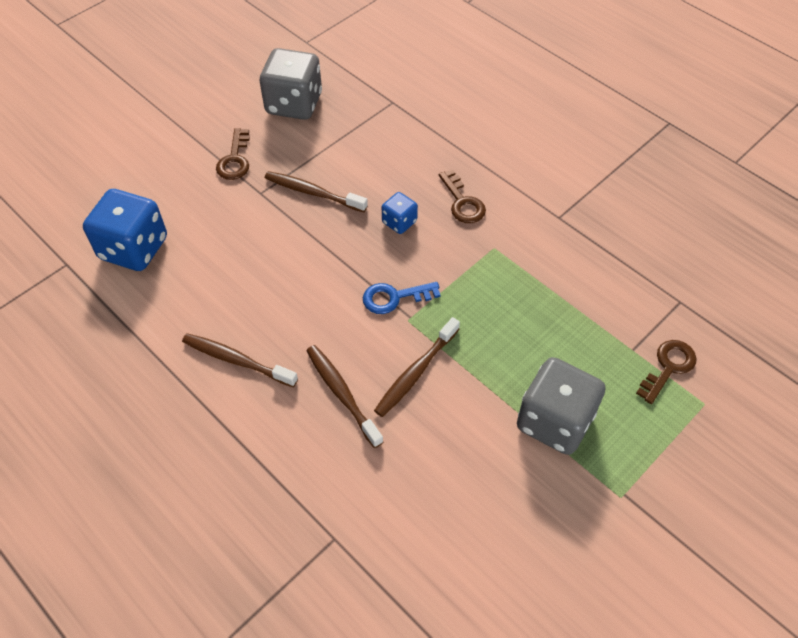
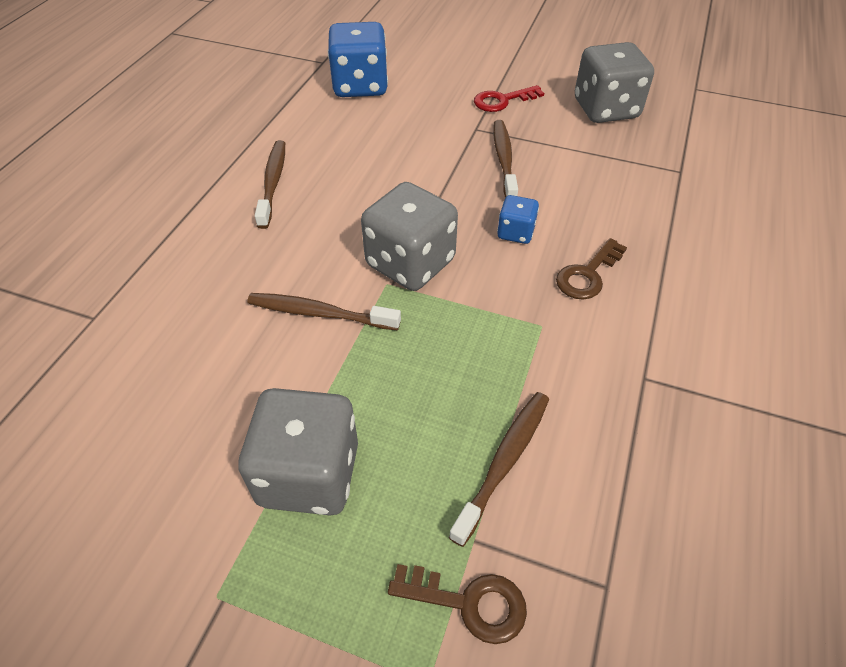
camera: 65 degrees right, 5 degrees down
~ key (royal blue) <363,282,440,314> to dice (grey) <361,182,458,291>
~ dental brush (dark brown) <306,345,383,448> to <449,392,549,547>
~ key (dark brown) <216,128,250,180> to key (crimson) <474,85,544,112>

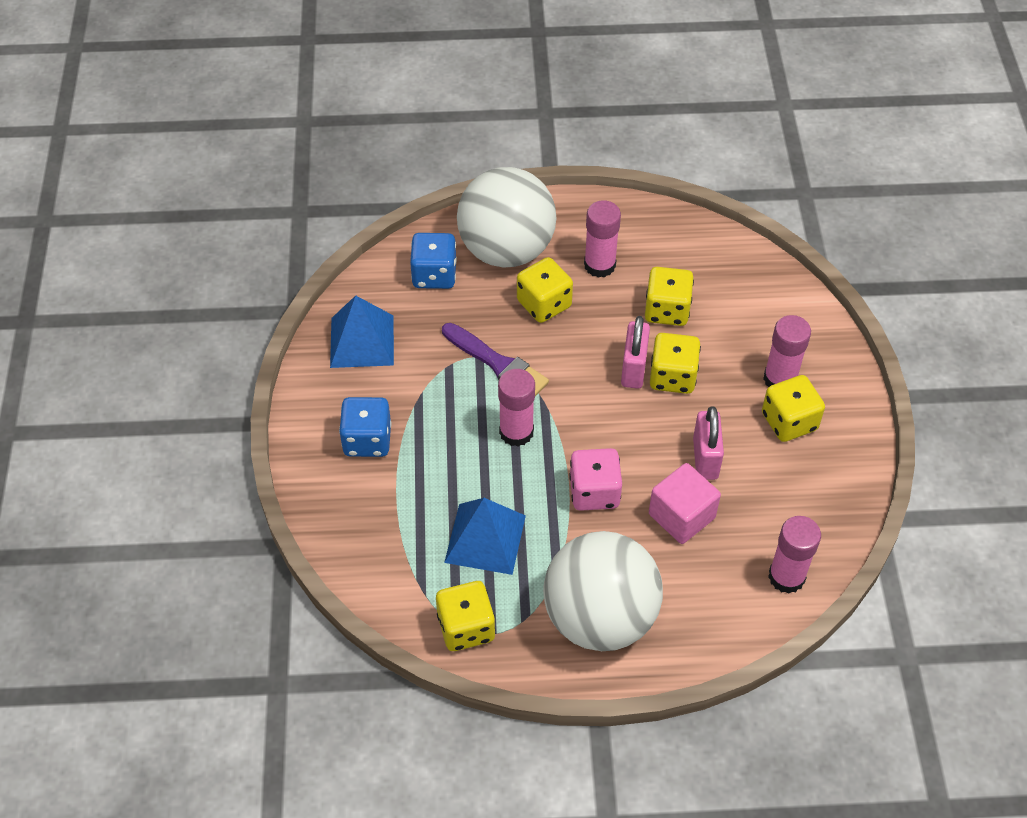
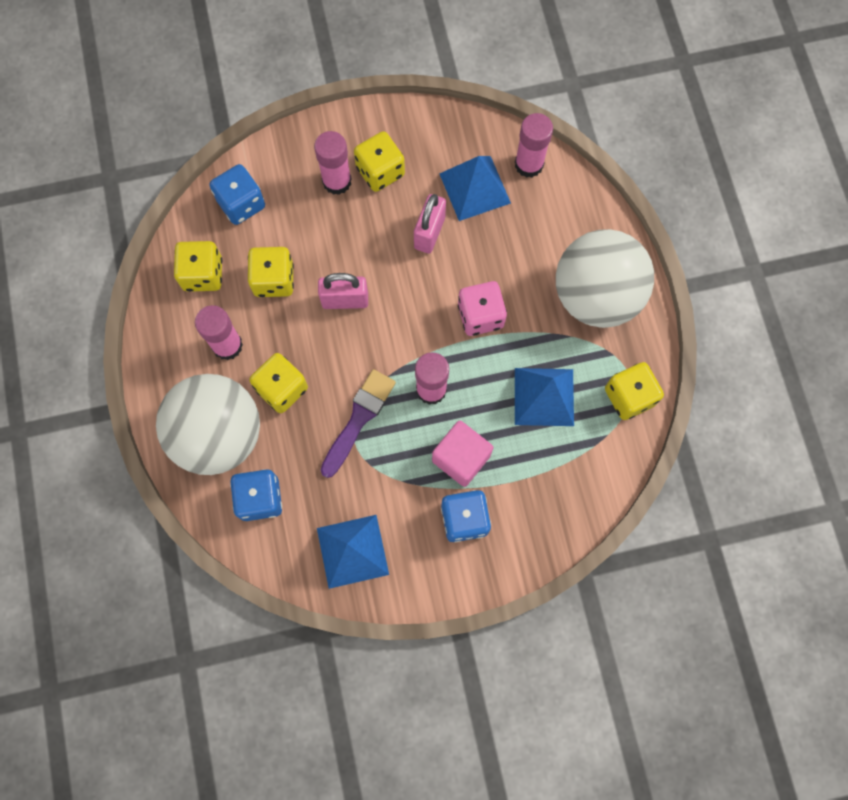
camera: 100 degrees left, 20 degrees up
~ dice (golden) <650,333,701,394> to <174,241,222,292>
+ dice (royal blue) <210,164,265,225>
~ lock (rose-pink) <693,406,724,480> = <414,194,446,254> 60 degrees counterclockwise
~ block (rose-pink) <649,463,721,544> to <432,421,493,487>
+ solid pyramid (royal blue) <439,156,511,221>

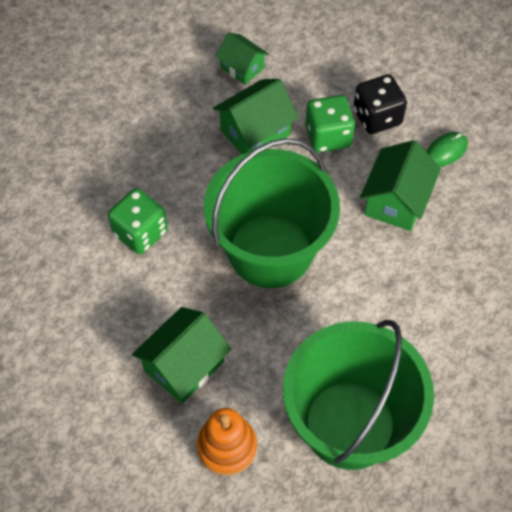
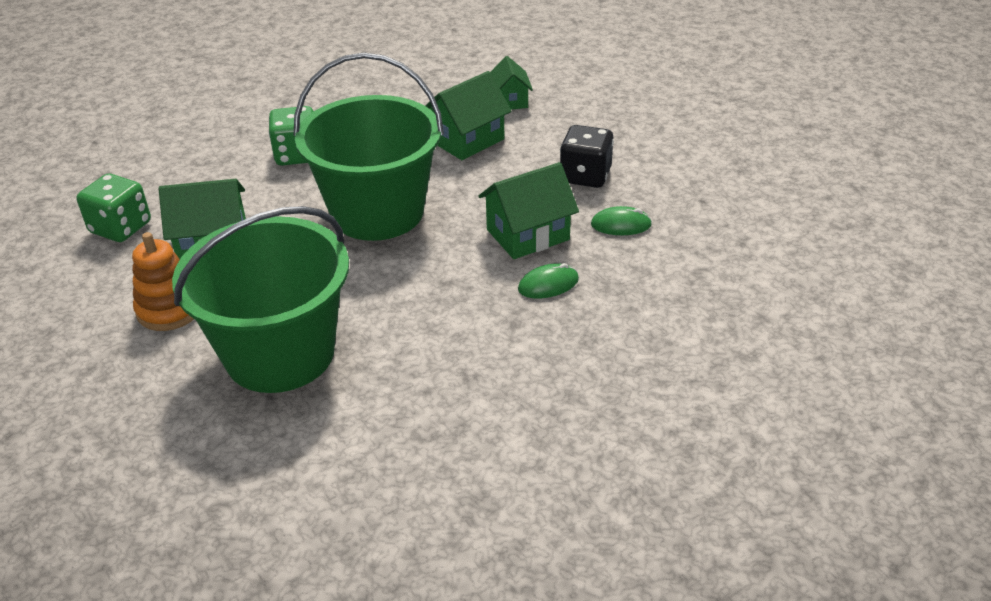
camera: 40 degrees right, 20 degrees down
~ dice (leaf-green) <305,95,355,153> to <76,174,151,242>
~ cottage (leaf-green) <213,79,299,154> = <425,71,512,160> 45 degrees counterclockwise
+ mouse (leaf-green) <518,263,579,298>

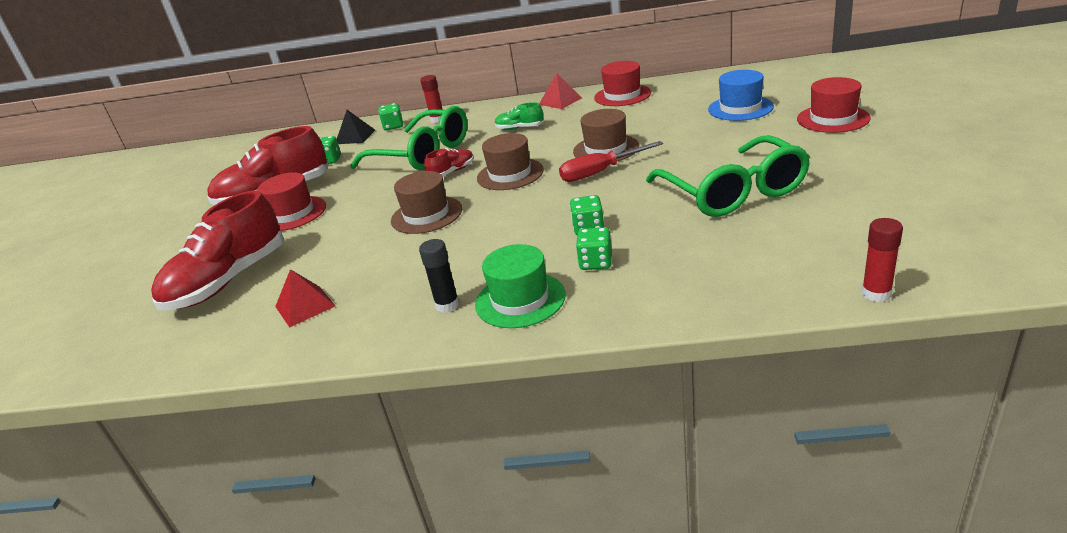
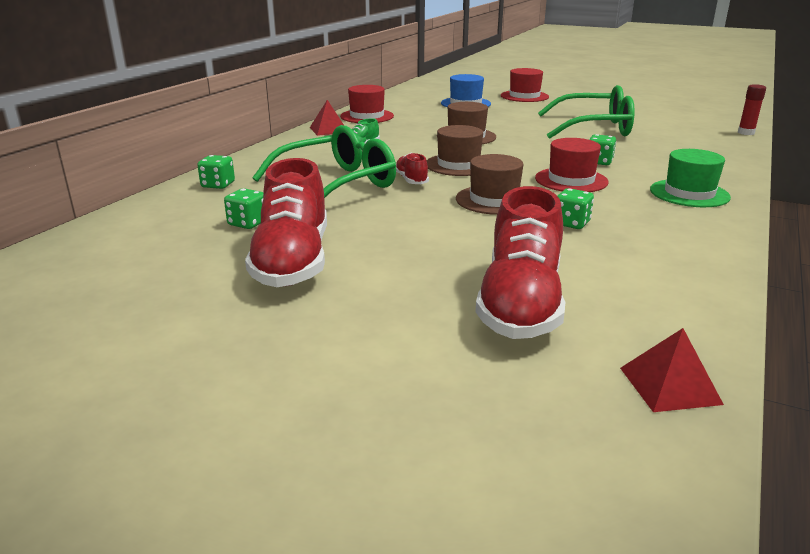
camera: 70 degrees left, 5 degrees down
~ sneaker (crimson) <151,191,284,310> = <475,186,565,339> 45 degrees clockwise
~ hat (crimson) <258,172,326,231> to <535,138,609,192>
~ dice (leaf-green) <576,227,612,270> to <557,188,594,229>
~ solid pyramid (crimson) <275,269,335,328> to <620,328,724,412>
- solid pyramid (ebony) <337,110,375,144>
- glue (ebony) <419,239,459,313>
- glue (crimson) <420,75,443,123>
- screwdriver (crimson) <559,141,663,182>

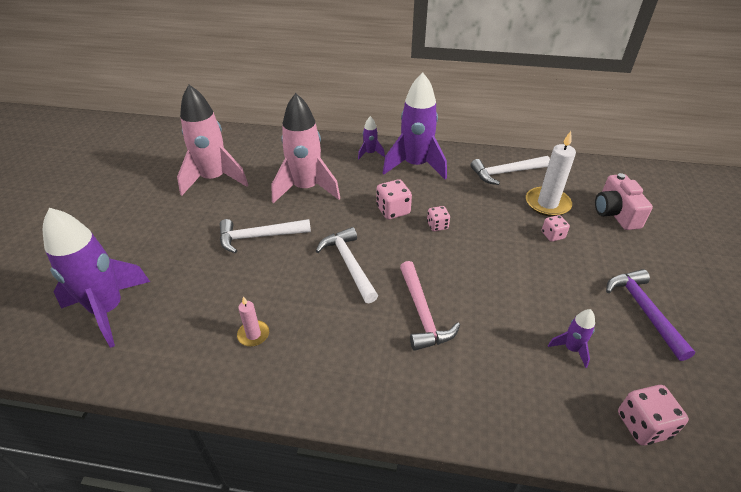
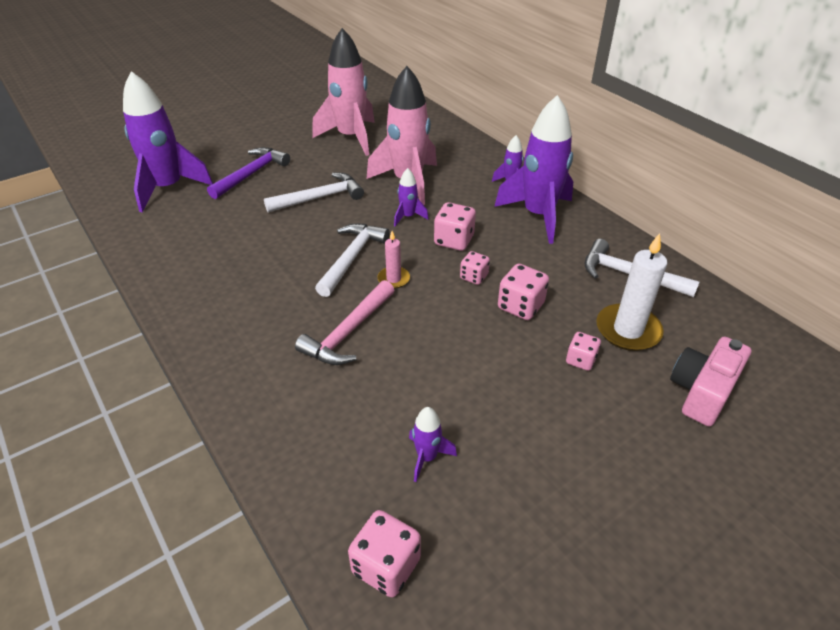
camera: 45 degrees right, 0 degrees up
~ hammer (purple) <606,269,695,361> to <207,147,290,199>
~ hammer (snow-white) <220,219,311,253> = <264,173,364,212> 120 degrees clockwise
~ pillar candle (rose-pink) <237,297,269,346> to <378,231,410,289>
+ toy rocket (purple) <394,168,429,226>
+ dice (rose-pink) <498,264,549,320>

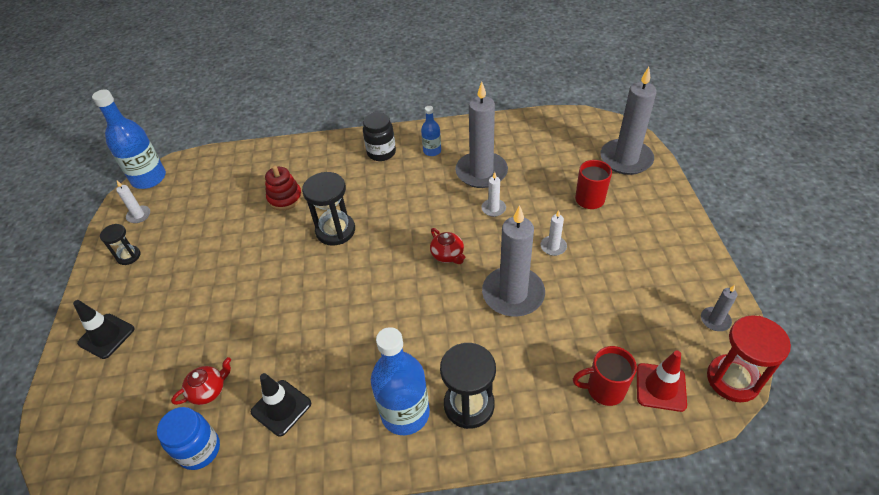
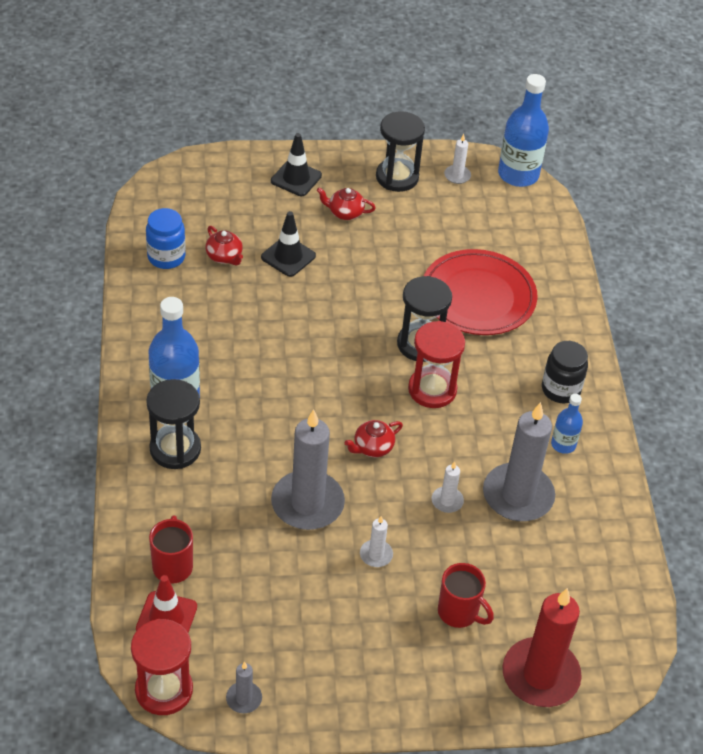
camera: 85 degrees right, 0 degrees up
~ road cone (ebony) <251,373,311,436> to <261,211,316,277>
+ china teapot (crimson) <317,188,376,220>
~ sandglass (ebony) <100,224,140,265> = <376,111,425,192> x1.74
+ sandglass (crimson) <408,321,465,408>
~ stacking rings (crimson) <265,165,302,211> to dinner plate (crimson) <424,249,537,335>
~ pillar candle (grey) <600,67,657,175> to pillar candle (crimson) <503,588,582,707>

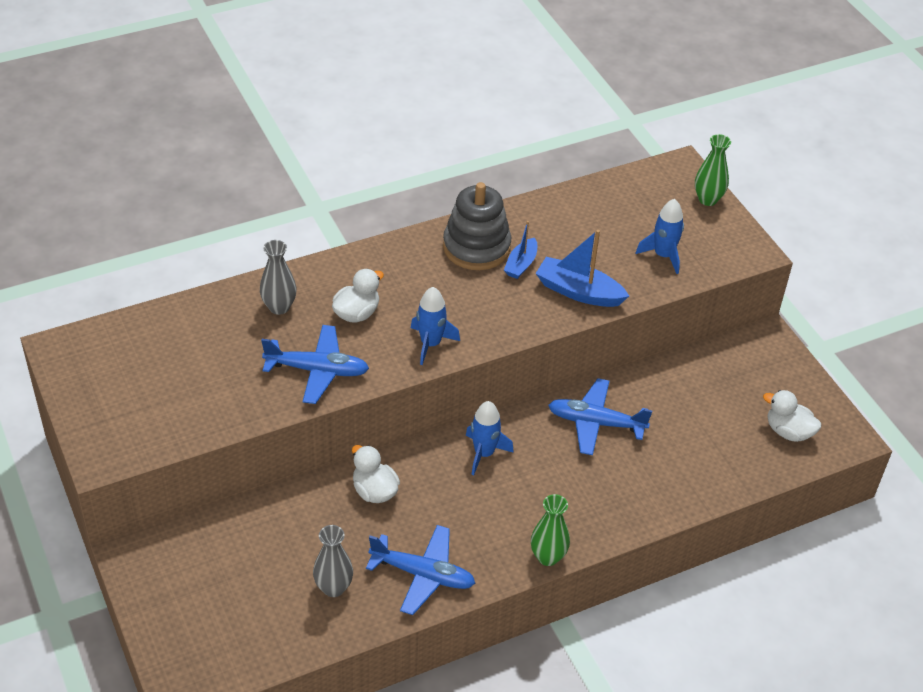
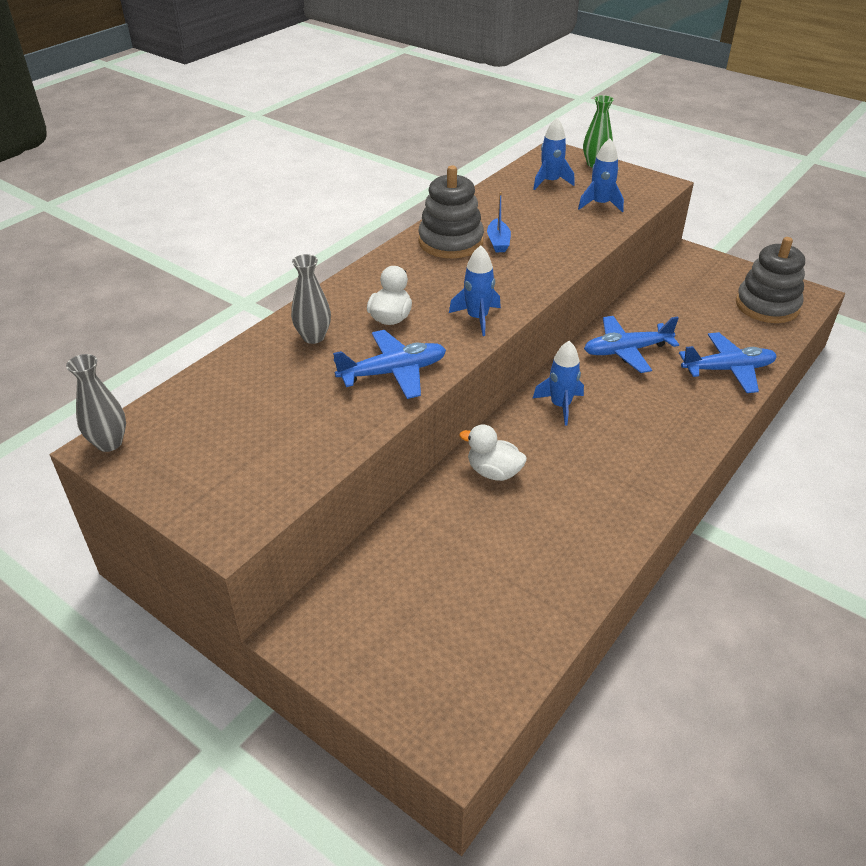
camera: 25 degrees left, 5 degrees down
~ vase (grey) <313,525,353,597> to <66,354,126,452>
+ toy rocket (royal blue) <533,118,575,190>
~ plane (royal blue) <366,525,475,615> to <679,332,777,393>
~ duck (snow-white) <763,390,821,442> to stacking rings (grey) <736,237,805,323>
- vase (leaf-green) <531,494,570,566>
- boat (royal blue) <535,230,629,307>

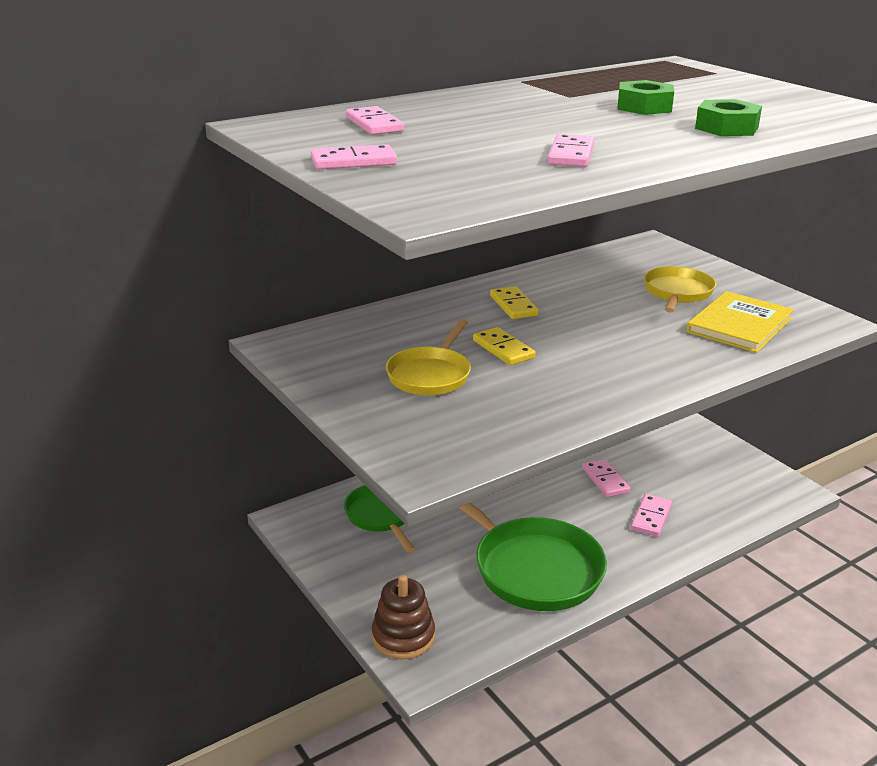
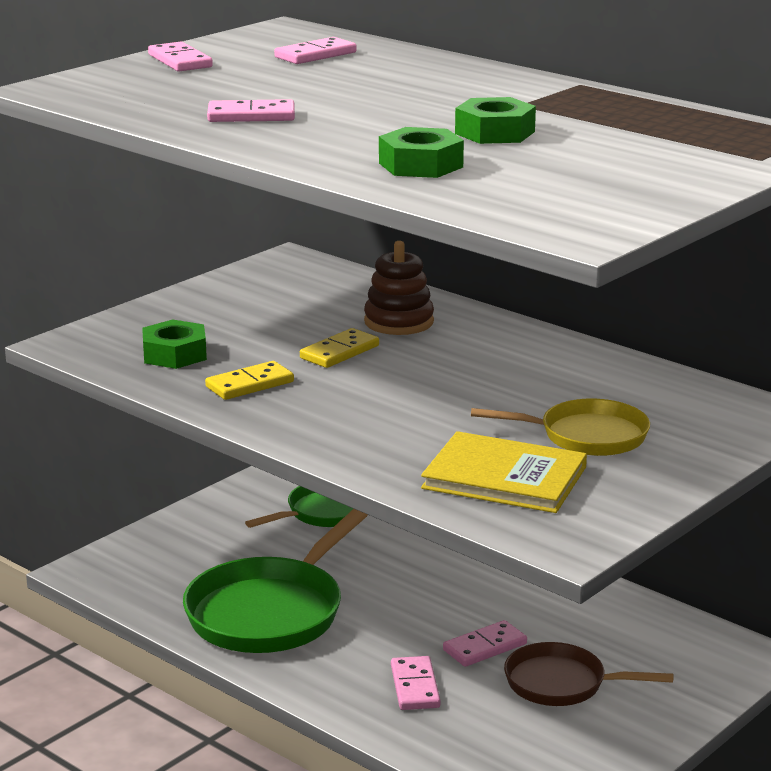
camera: 75 degrees right, 5 degrees down
+ nut (leaf-green) <142,319,207,369>
~ domino (golden) <490,286,539,319> to <205,361,294,400>
~ stacking rings (dark brown) <372,575,435,659> to <364,241,434,335>
~ domino (rose-pink) <631,494,672,537> = <391,656,441,710> 75 degrees clockwise
+ skillet (dark brown) <504,642,674,706>
- skillet (golden) <386,319,471,395>

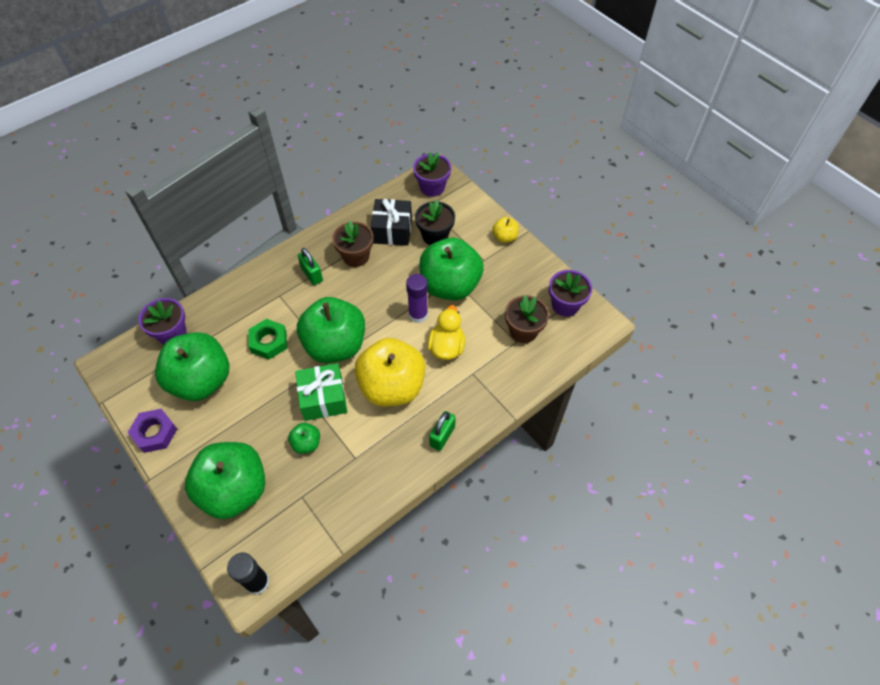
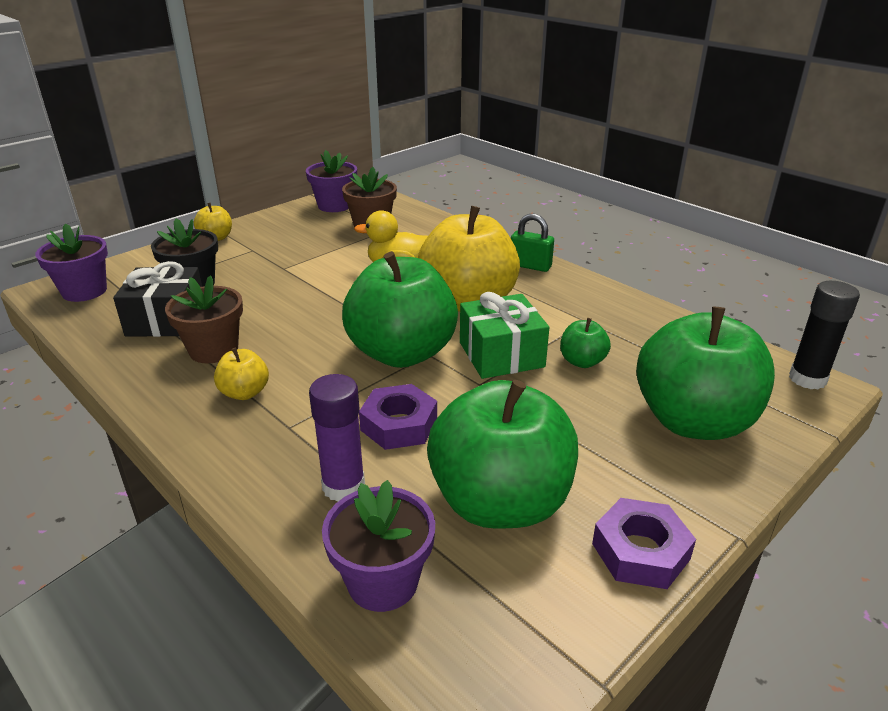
camera: 95 degrees left, 25 degrees down
~ lock (leaf-green) <298,248,323,285> to apple fruit (golden) <214,347,269,400>
~ glue (purple) <406,274,428,323> to <309,374,365,502>
~ nut (leaf-green) <248,319,287,360> to nut (purple) <359,384,437,450>
- apple fruit (leaf-green) <419,237,484,300>

